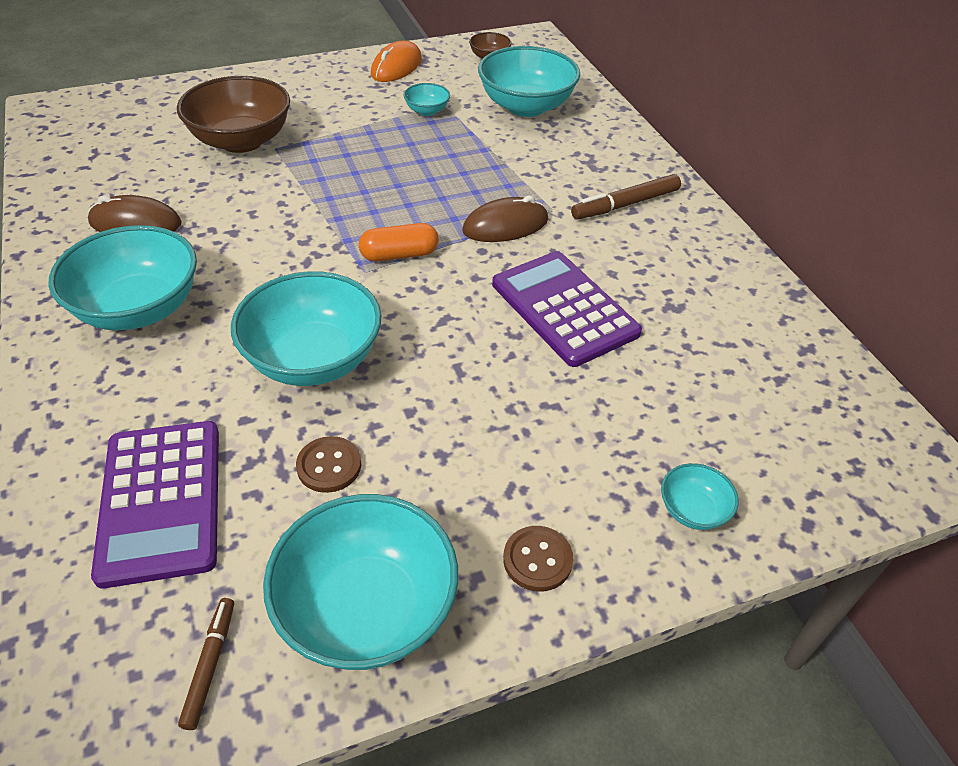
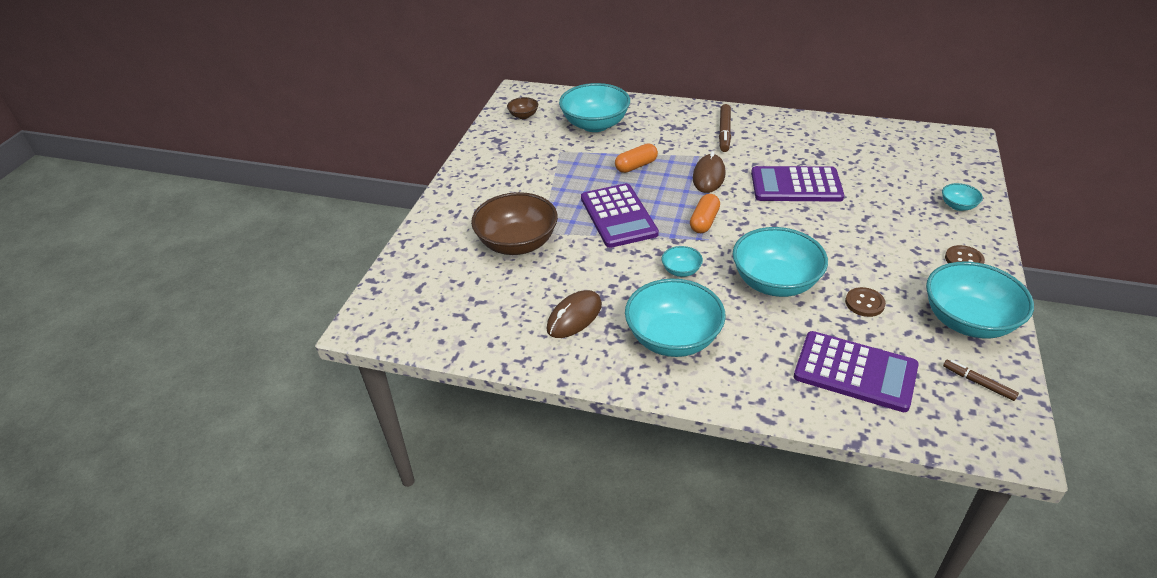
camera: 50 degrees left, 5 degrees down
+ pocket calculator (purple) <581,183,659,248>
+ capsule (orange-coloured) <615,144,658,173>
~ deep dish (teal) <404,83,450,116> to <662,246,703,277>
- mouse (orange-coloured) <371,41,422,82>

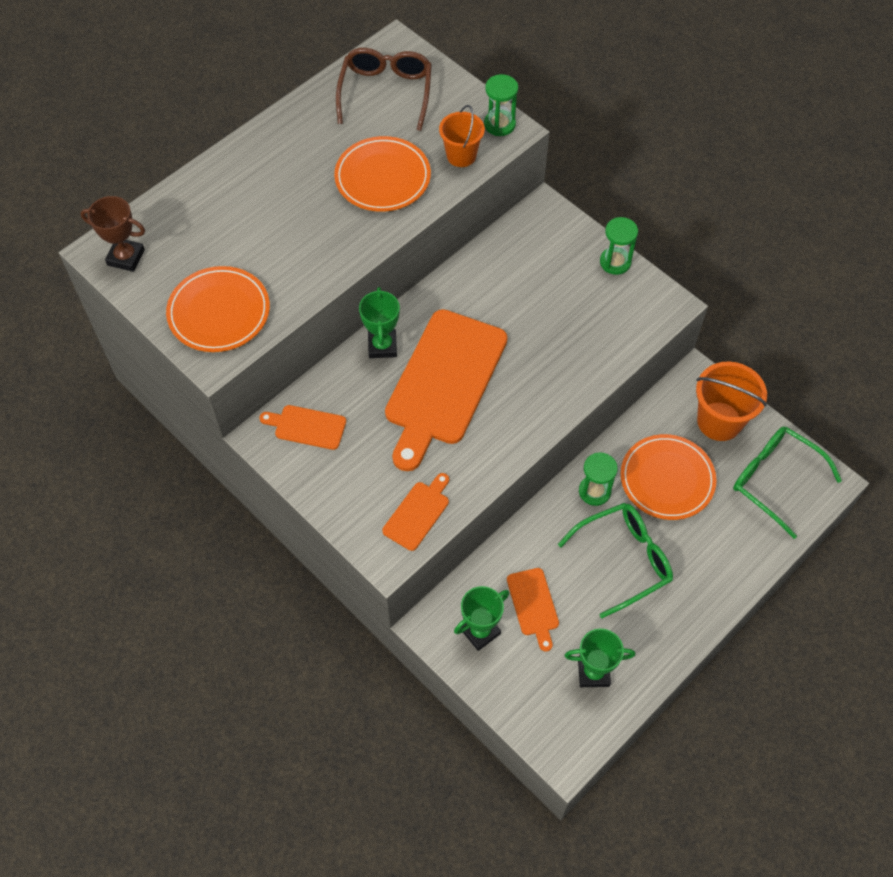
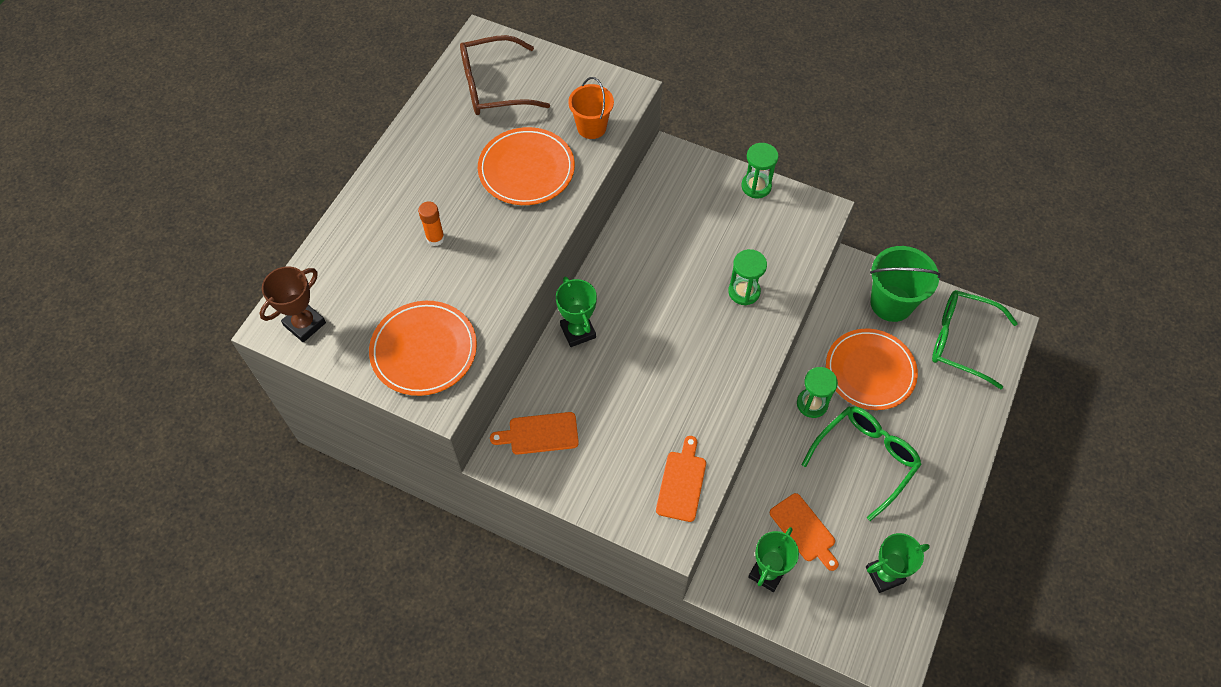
camera: 20 degrees left, 0 degrees up
~ prize cup (dark brown) <81,196,145,272> = <260,266,326,342> 45 degrees counterclockwise
+ glue (orange-coloured) <418,202,445,246>
~ eyeglasses (dark brown) <336,48,432,131> = <460,35,550,115> 90 degrees counterclockwise
~ sandglass (leaf-green) <484,74,518,136> to <728,249,767,305>
~ bucket (orange-coloured) <696,362,767,441> to bucket (leaf-green) <870,246,942,322>
- cutting board (orange-coloured) <385,309,508,471>

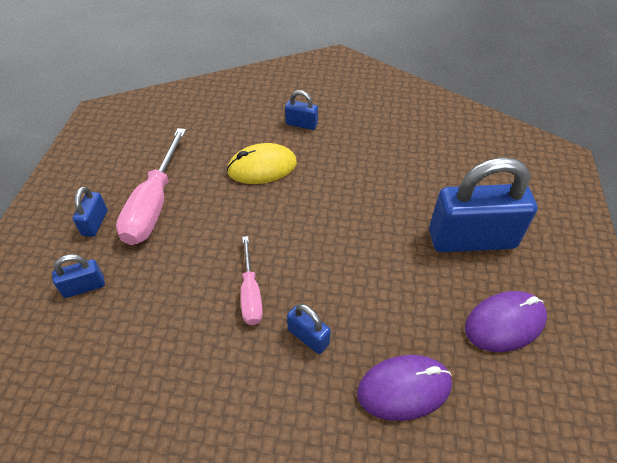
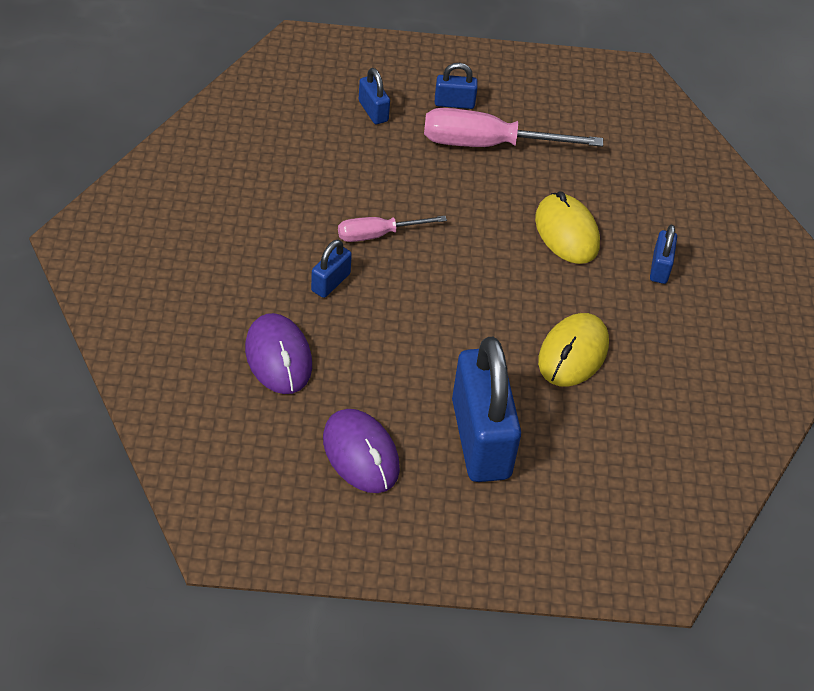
camera: 80 degrees right, 0 degrees up
+ mouse (golden) <538,313,609,387>

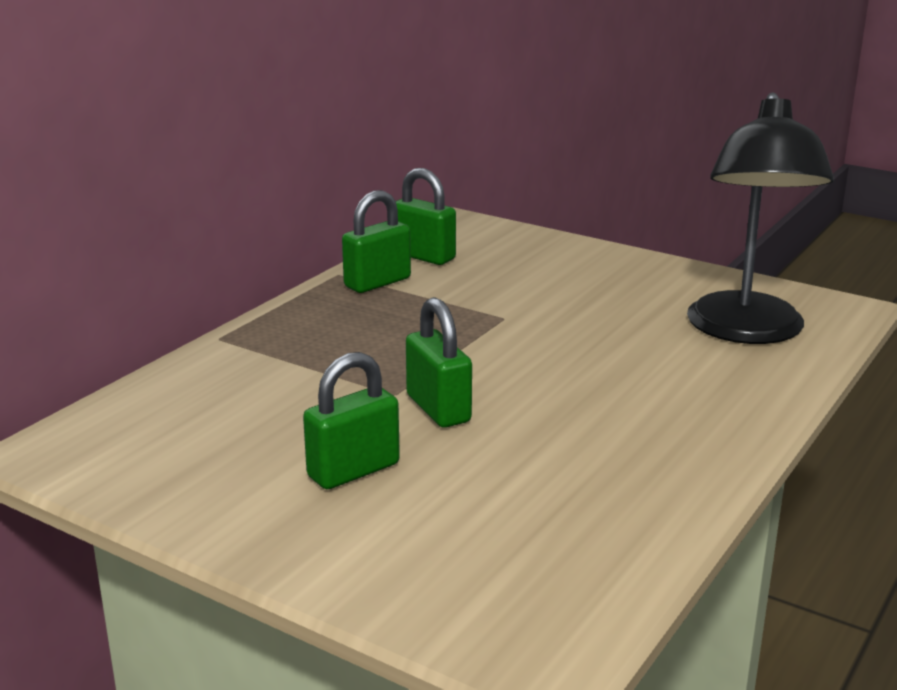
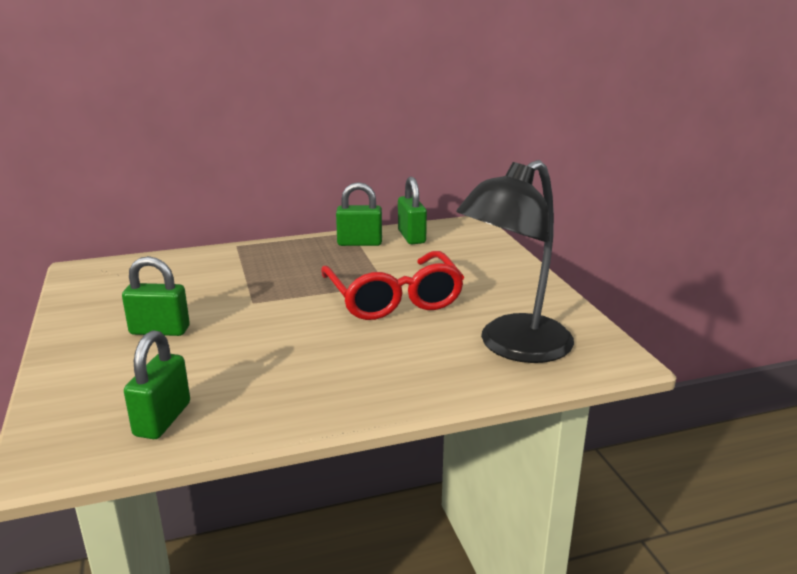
camera: 40 degrees right, 0 degrees up
~ lock (leaf-green) <406,297,472,428> to <124,330,190,439>
+ eyeglasses (crimson) <321,251,464,320>

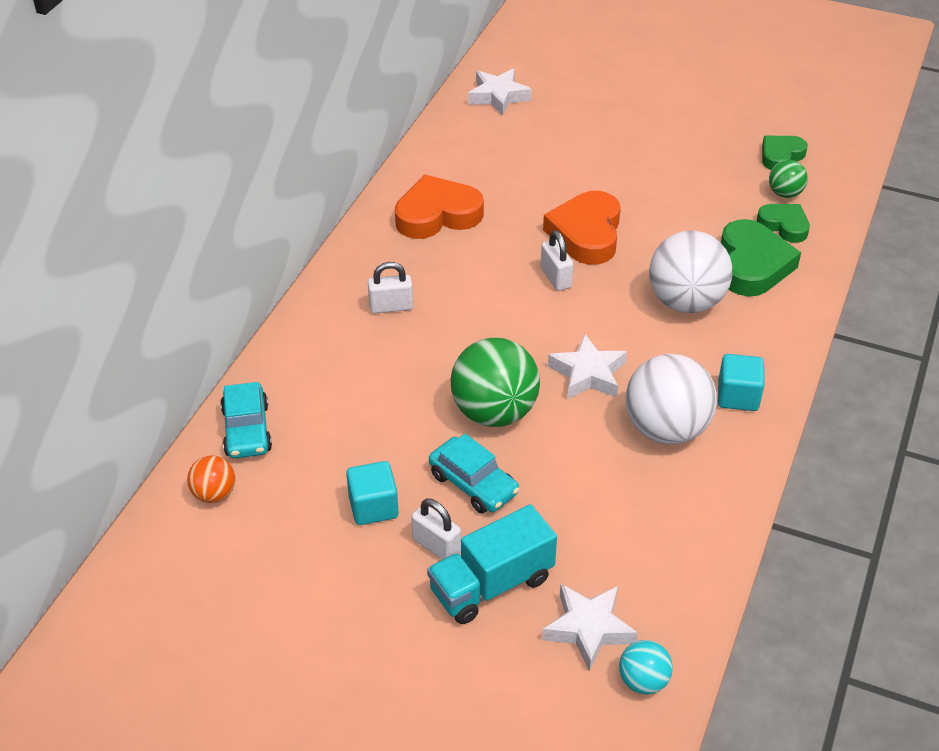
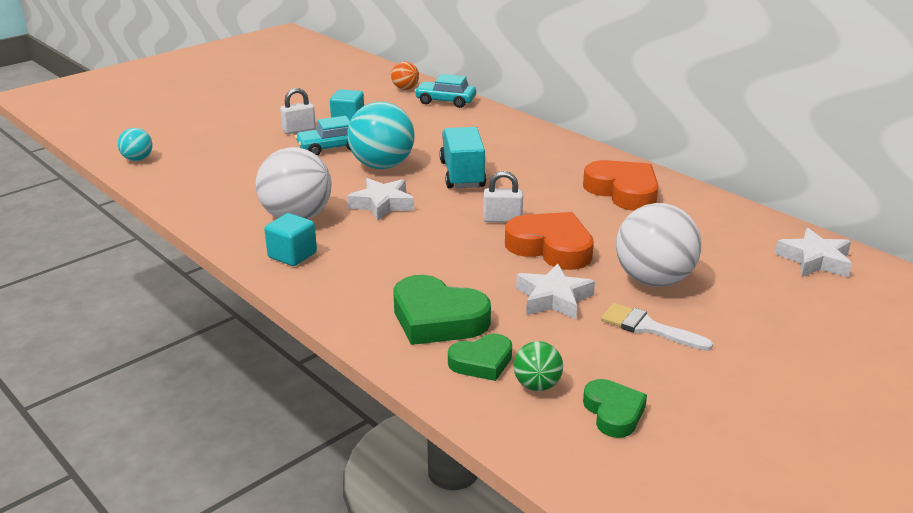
camera: 115 degrees right, 15 degrees down
~ play ball (leaf-green) <450,338,540,427> to play ball (teal) <347,102,415,169>
~ toy truck (teal) <427,504,557,624> to <439,127,486,189>
~ five-pointed star (snow-white) <542,584,638,672> to <516,263,595,320>
~ love heart (orange-coloured) <395,175,484,239> = <583,160,659,211> 45 degrees counterclockwise
+ paintbrush (snow-white) <601,303,713,351>
~ play ball (snow-white) <649,231,732,313> to <616,203,702,287>
- lock (snow-white) <368,262,413,314>

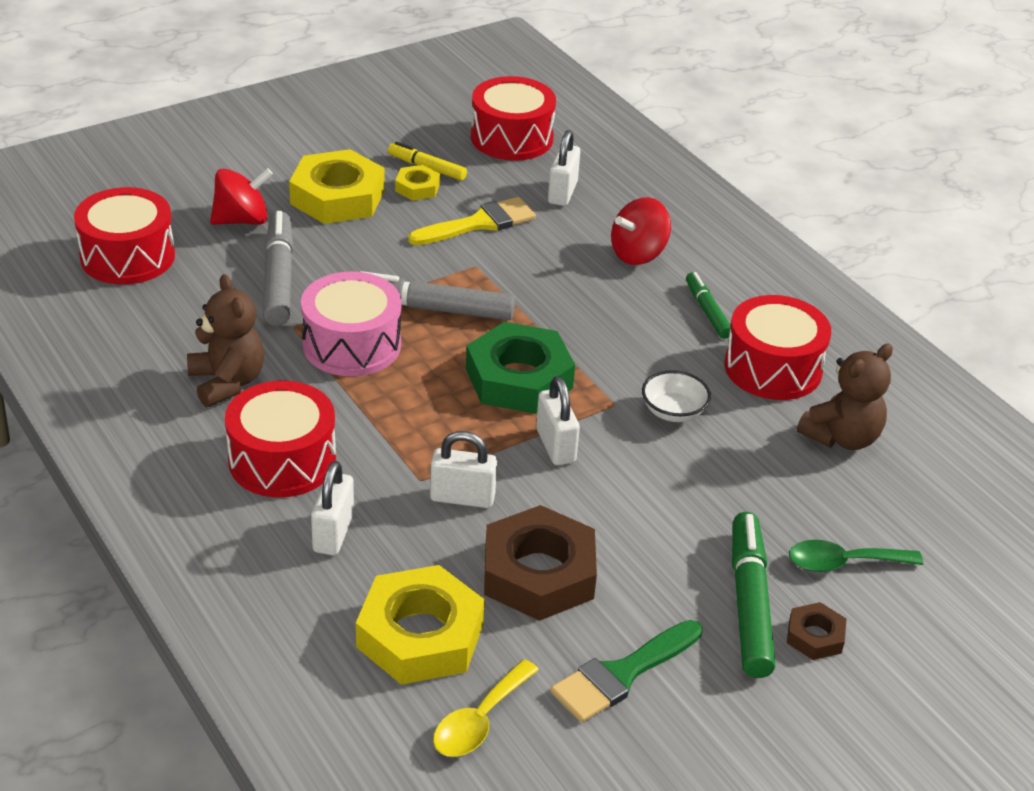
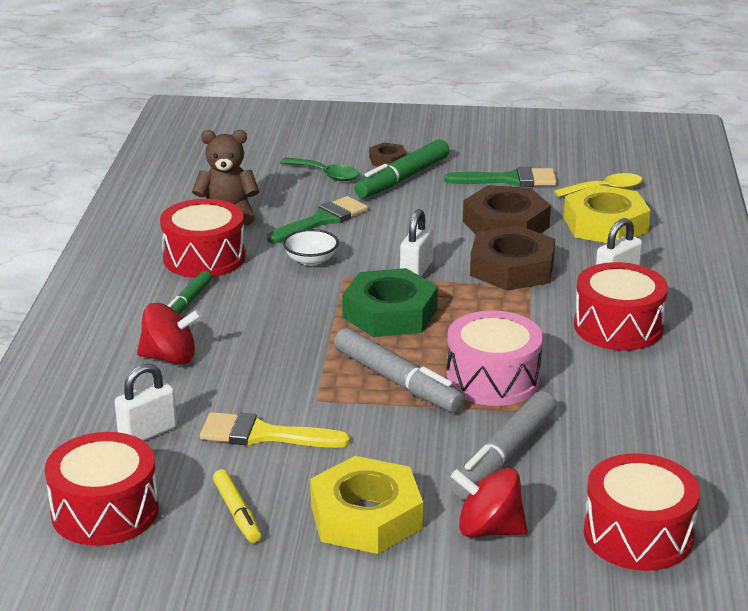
camera: 140 degrees left, 10 degrees down
+ paintbrush (leaf-green) <267,196,368,244>
~ lock (snow-white) <430,431,497,508> to nut (dark brown) <470,225,555,291>
- teddy bear (dark brown) <187,274,264,407>
- nut (golden) <395,165,440,201>

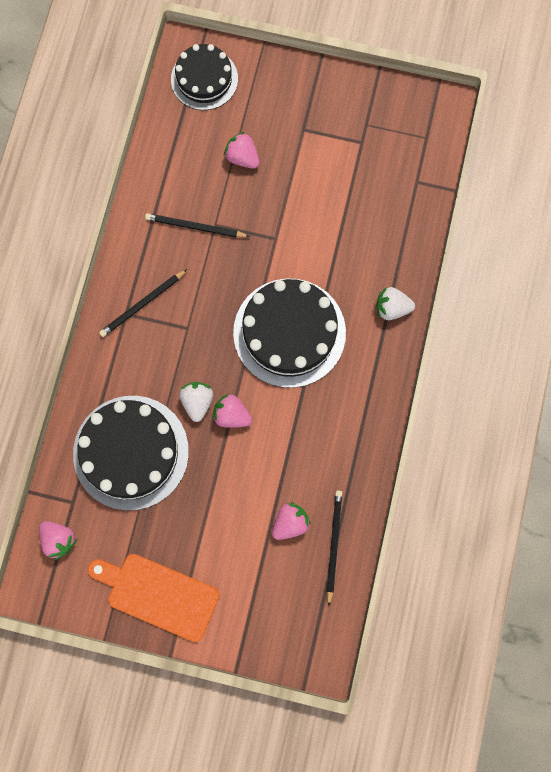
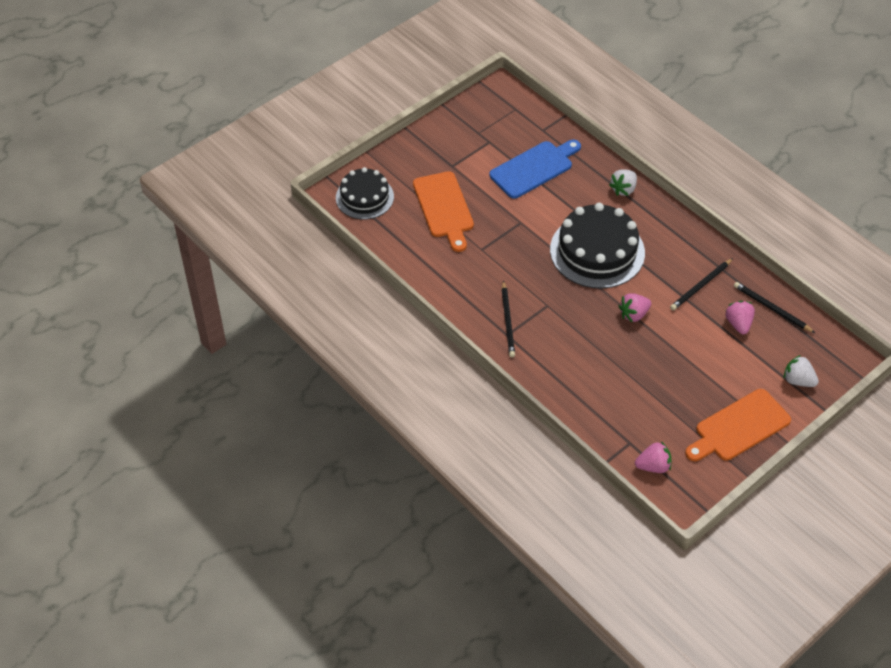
camera: 55 degrees left, 25 degrees down
~ strawberry (rose-pink) <224,132,260,169> to cutting board (orange-coloured) <413,171,474,252>
+ cutting board (royal blue) <489,140,581,199>
~ wooden pencil (ebony) <145,213,250,238> to <670,258,733,310>
~ strawberry (snow-white) <179,382,213,422> to <783,355,819,387>
- layer cake (ebony) <73,396,189,511>

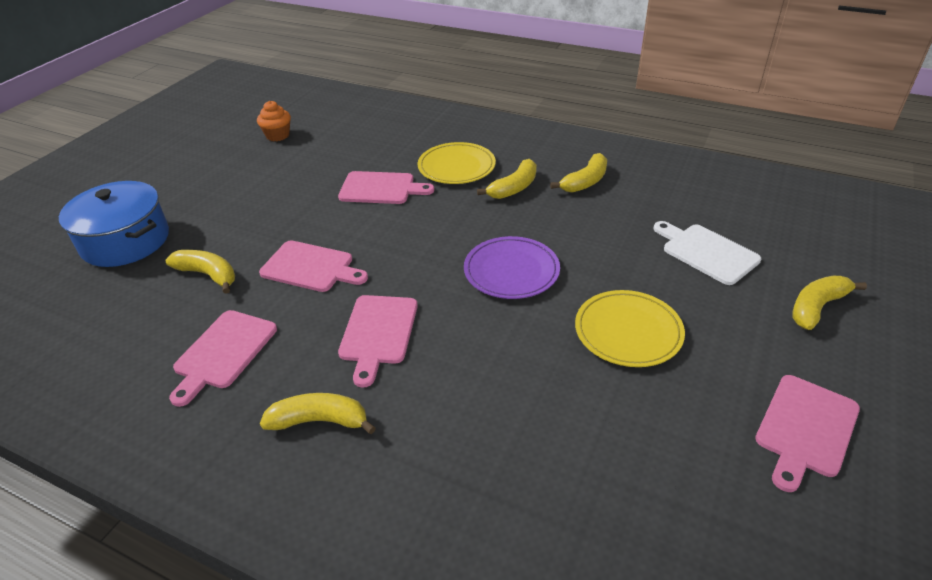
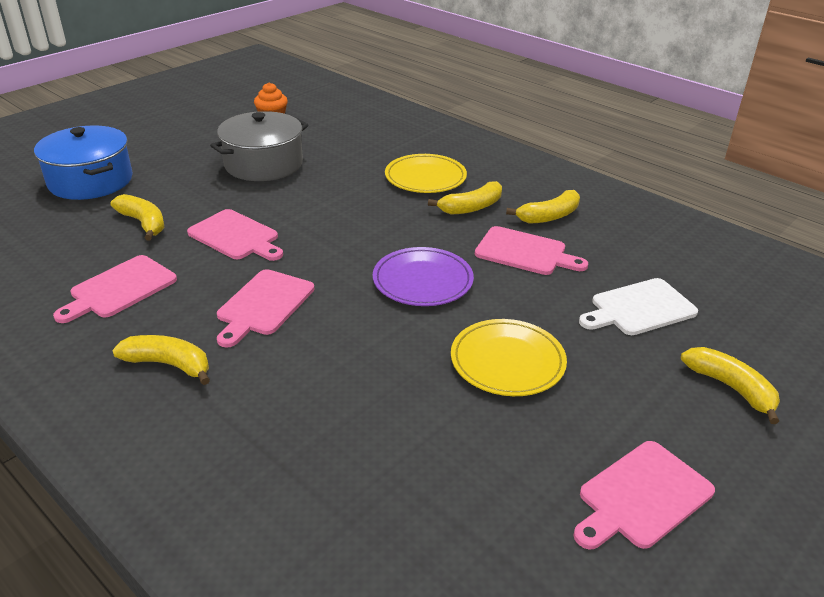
camera: 15 degrees right, 5 degrees down
+ cooking pot (grey) <210,111,308,181>
~ cutting board (rose-pink) <338,171,434,204> to <475,226,588,275>
~ cutting board (snow-white) <653,221,761,285> = <579,278,698,335> 90 degrees counterclockwise
~ toy banana (golden) <792,276,867,330> = <681,347,780,424> 75 degrees clockwise

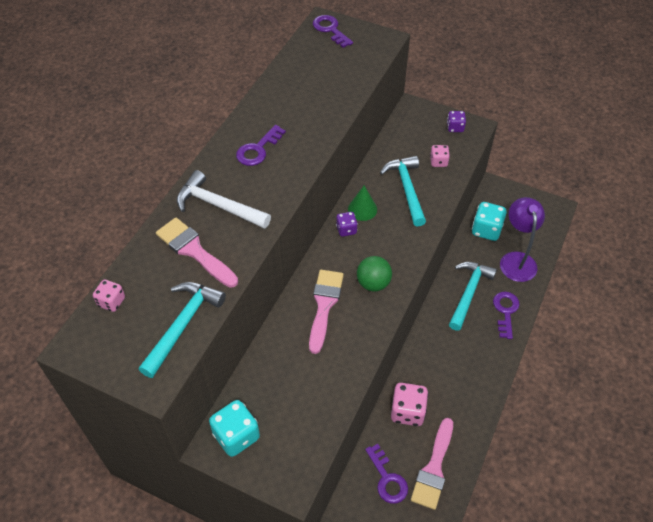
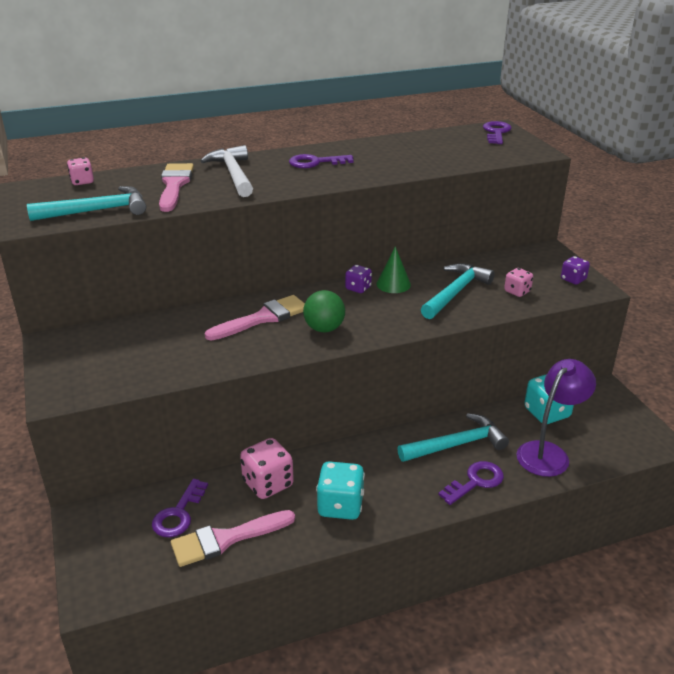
camera: 45 degrees right, 20 degrees down
~ dice (teal) <209,400,260,457> to <316,461,365,520>

